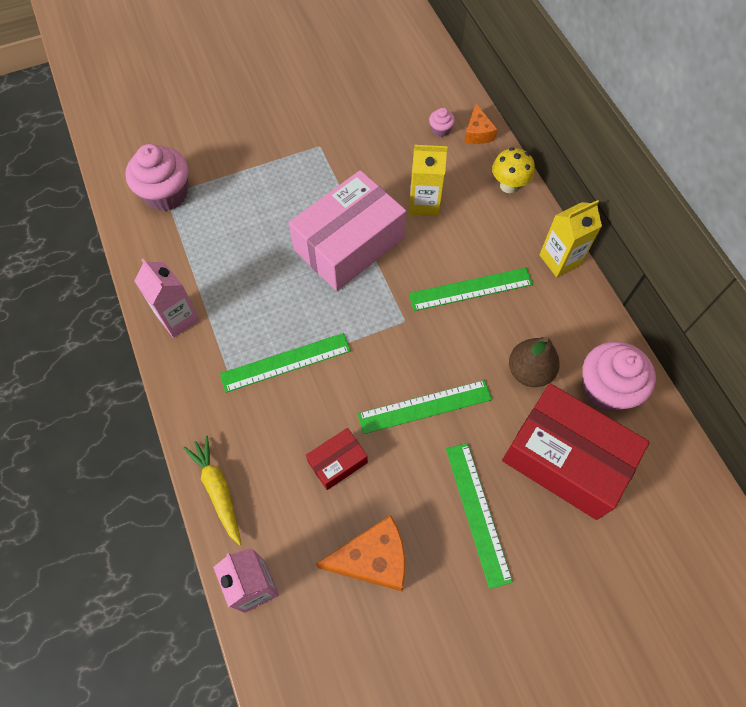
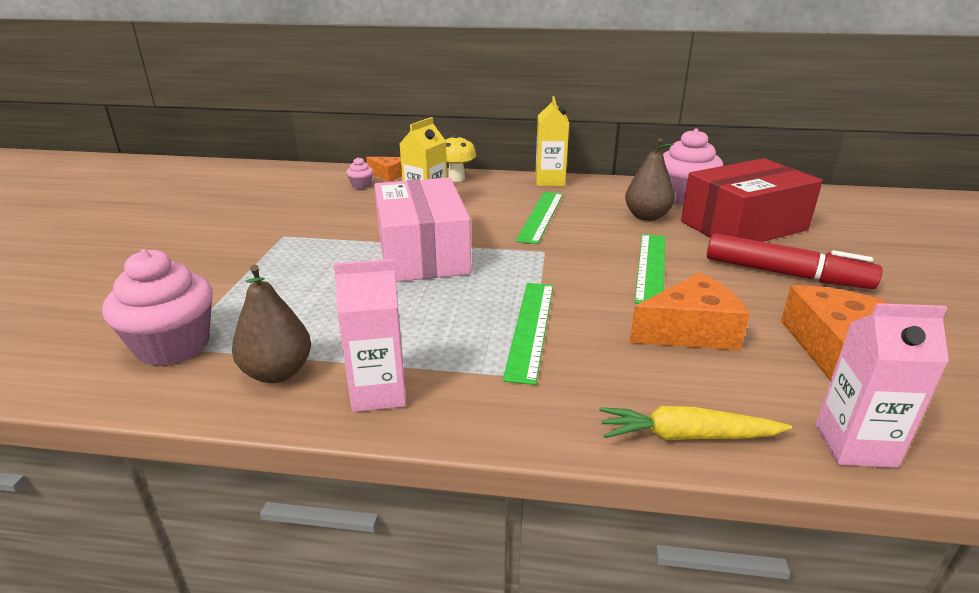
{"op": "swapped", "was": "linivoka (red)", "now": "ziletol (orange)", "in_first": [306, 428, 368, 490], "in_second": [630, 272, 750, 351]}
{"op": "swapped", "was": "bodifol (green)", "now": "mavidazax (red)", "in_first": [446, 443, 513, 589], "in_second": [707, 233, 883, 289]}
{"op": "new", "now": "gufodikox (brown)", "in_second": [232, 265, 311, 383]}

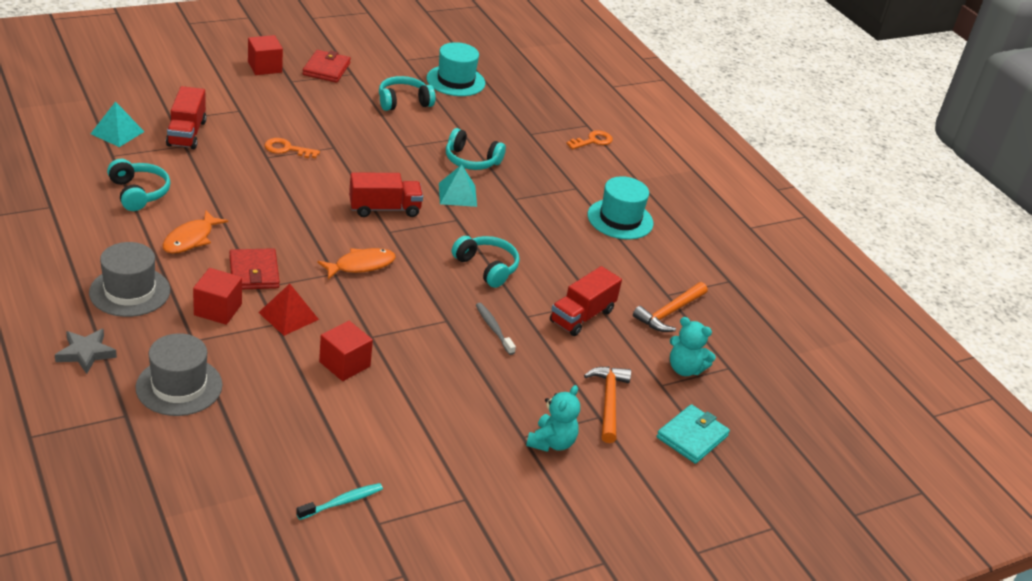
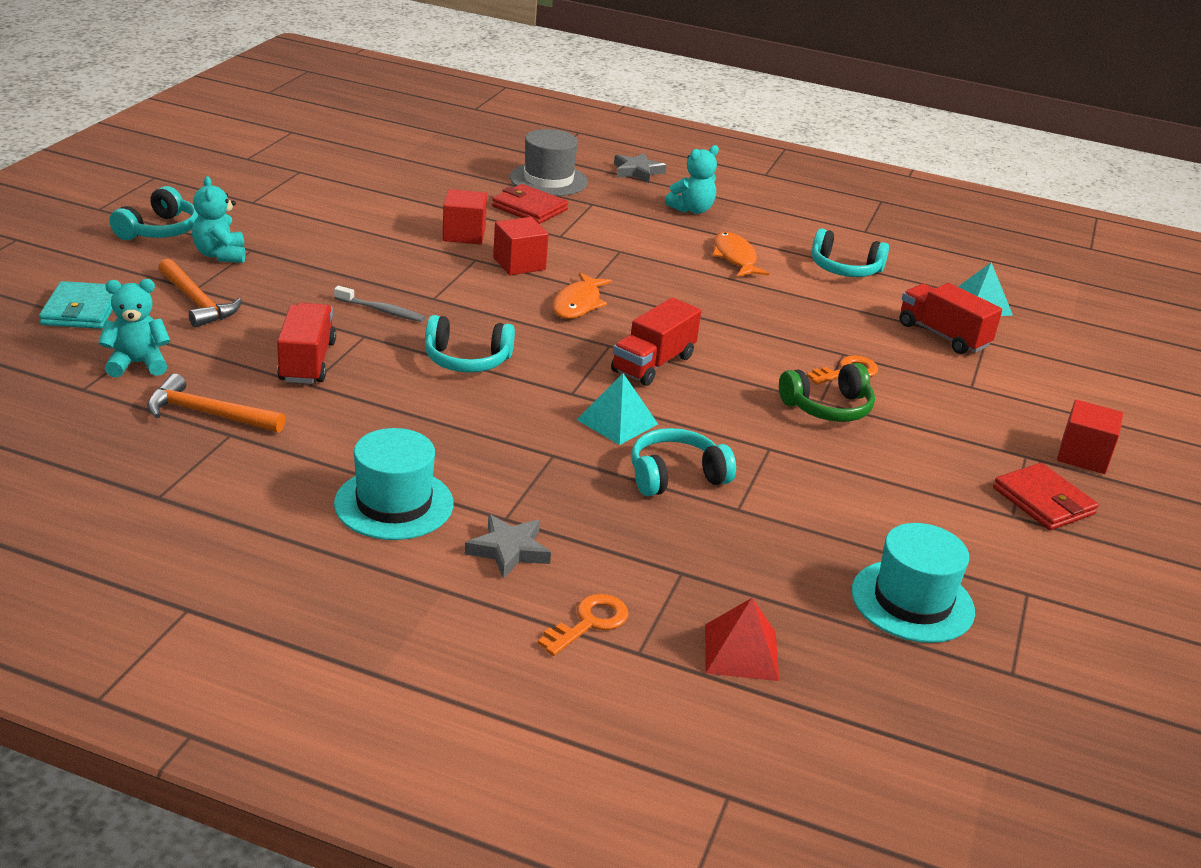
{"op": "swapped", "was": "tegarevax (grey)", "now": "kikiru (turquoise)", "in_first": [89, 242, 170, 317], "in_second": [665, 145, 719, 214]}
{"op": "shifted", "was": "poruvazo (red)", "in_first": [193, 268, 242, 325], "in_second": [493, 217, 549, 275]}
{"op": "shifted", "was": "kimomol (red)", "in_first": [229, 248, 280, 289], "in_second": [492, 184, 568, 224]}
{"op": "shifted", "was": "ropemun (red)", "in_first": [258, 284, 319, 336], "in_second": [705, 598, 779, 681]}
{"op": "gone", "was": "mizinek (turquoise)", "in_first": [296, 483, 383, 520]}
{"op": "shifted", "was": "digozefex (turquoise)", "in_first": [379, 76, 436, 111], "in_second": [109, 186, 198, 240]}
{"op": "rotated", "was": "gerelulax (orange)", "in_first": [567, 130, 613, 149], "in_second": [538, 594, 628, 656], "clockwise": -150}
{"op": "rotated", "was": "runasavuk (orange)", "in_first": [633, 282, 707, 332], "in_second": [147, 374, 285, 433], "clockwise": -75}
{"op": "new", "now": "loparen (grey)", "in_second": [465, 514, 551, 579]}
{"op": "new", "now": "digozefex (green)", "in_second": [779, 363, 875, 422]}

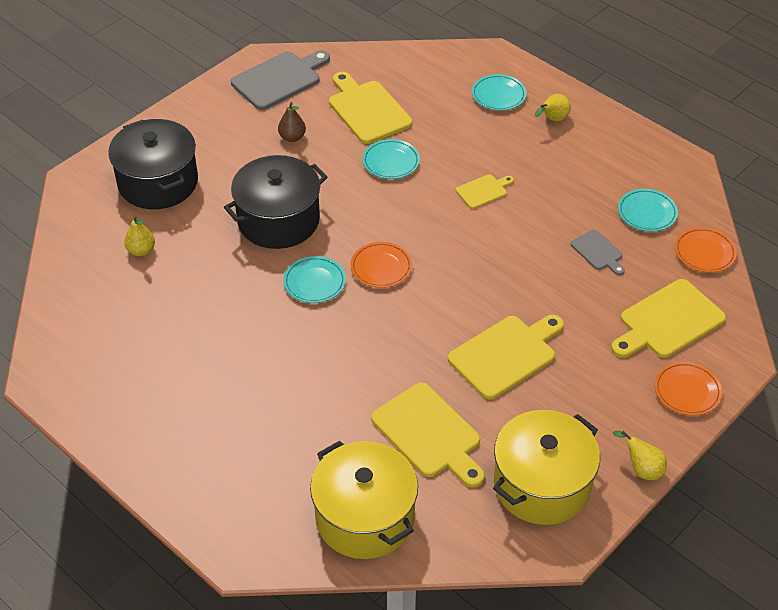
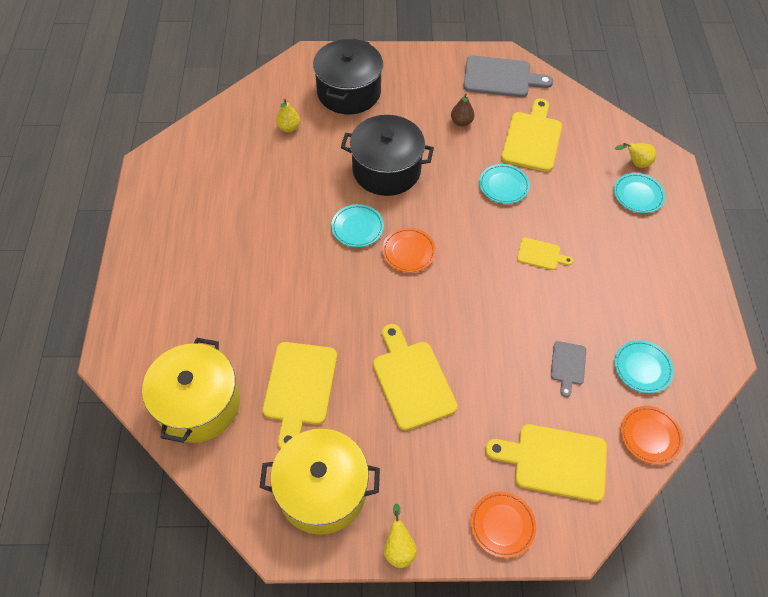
{"op": "rotated", "was": "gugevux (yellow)", "in_first": [448, 315, 564, 399], "in_second": [373, 324, 457, 431], "clockwise": -120}
{"op": "shifted", "was": "gufodikox (yellow)", "in_first": [535, 94, 571, 121], "in_second": [615, 143, 656, 168]}

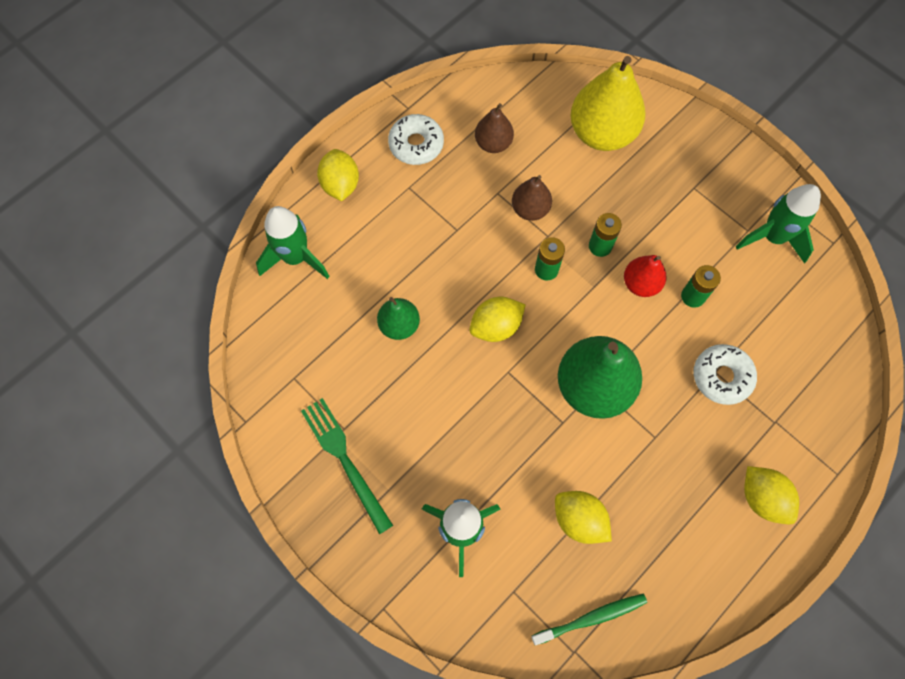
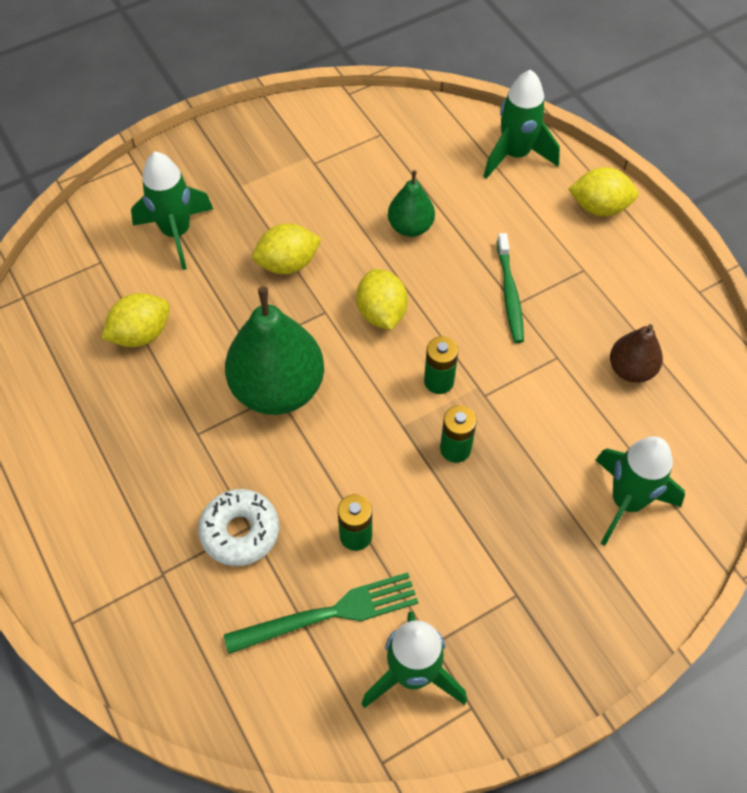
{"op": "shifted", "was": "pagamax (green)", "in_first": [301, 398, 393, 534], "in_second": [224, 572, 418, 654]}
{"op": "gone", "was": "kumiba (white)", "in_first": [388, 114, 444, 165]}
{"op": "gone", "was": "gufodikox (brown)", "in_first": [512, 175, 552, 221]}
{"op": "shifted", "was": "mizinek (green)", "in_first": [531, 594, 647, 645], "in_second": [497, 233, 524, 343]}
{"op": "swapped", "was": "gufodikox (yellow)", "now": "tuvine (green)", "in_first": [570, 56, 645, 151], "in_second": [595, 436, 685, 546]}
{"op": "gone", "was": "gufodikox (red)", "in_first": [624, 255, 667, 297]}
{"op": "shifted", "was": "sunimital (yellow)", "in_first": [744, 466, 799, 524], "in_second": [252, 223, 321, 274]}

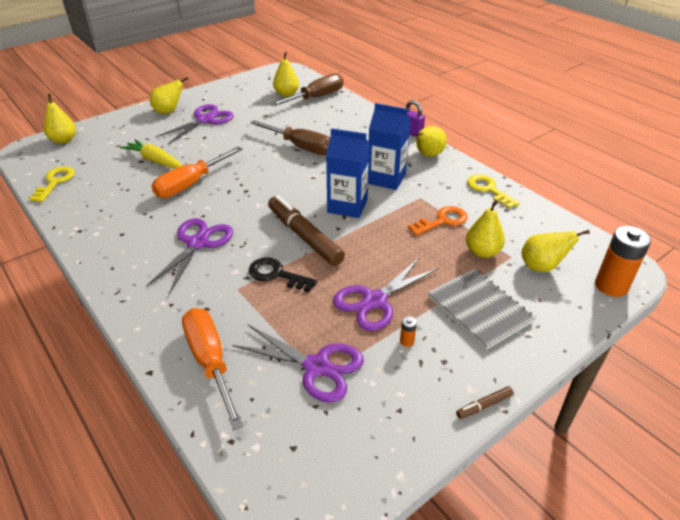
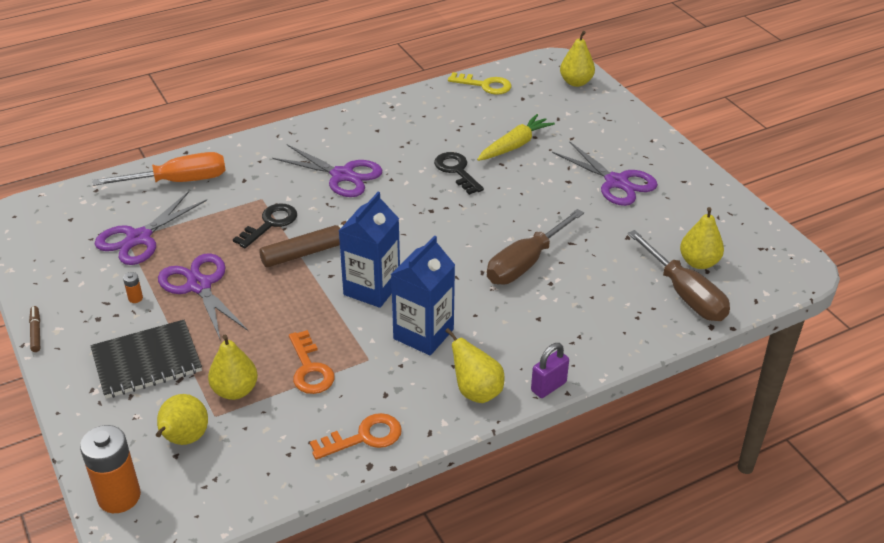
{"op": "gone", "was": "gufodikox (yellow)", "in_first": [150, 77, 188, 114]}
{"op": "swapped", "was": "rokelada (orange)", "now": "gerelulax (black)", "in_first": [151, 147, 243, 198], "in_second": [434, 152, 484, 195]}
{"op": "repainted", "was": "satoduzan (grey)", "now": "satoduzan (black)", "in_first": [428, 269, 535, 350], "in_second": [90, 320, 202, 399]}
{"op": "repainted", "was": "gerelulax (yellow)", "now": "gerelulax (orange)", "in_first": [467, 175, 520, 209], "in_second": [310, 413, 402, 460]}

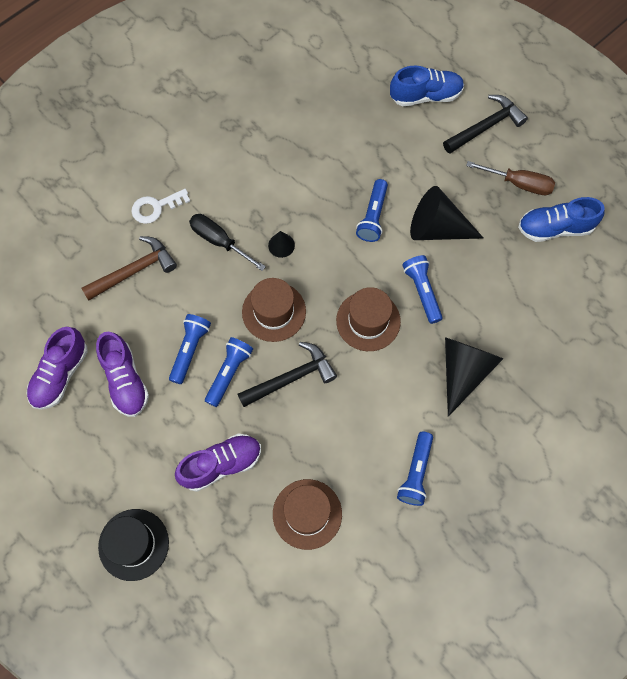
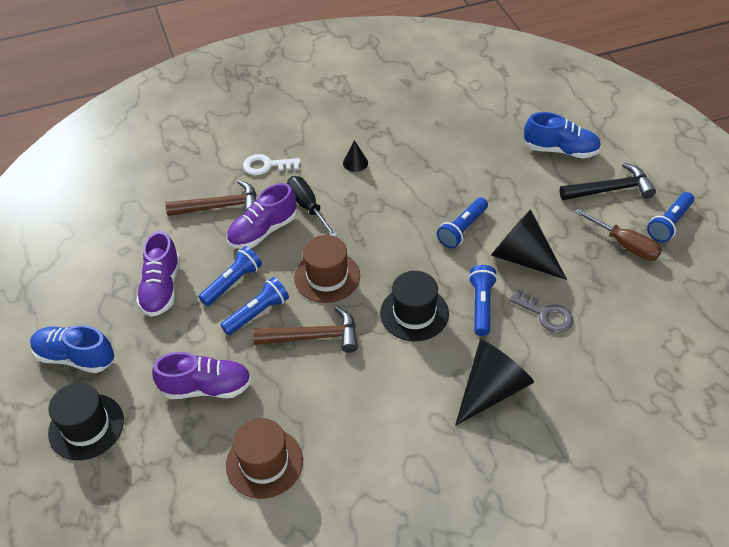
{"op": "shifted", "was": "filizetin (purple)", "in_first": [27, 327, 88, 410], "in_second": [227, 183, 297, 249]}
{"op": "repainted", "was": "runasavuk (black)", "now": "runasavuk (brown)", "in_first": [238, 342, 337, 407], "in_second": [253, 306, 358, 353]}
{"op": "shifted", "was": "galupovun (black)", "in_first": [268, 231, 295, 258], "in_second": [343, 140, 368, 172]}
{"op": "repainted", "was": "tegarevax (brown)", "now": "tegarevax (black)", "in_first": [336, 287, 401, 351], "in_second": [380, 271, 449, 341]}
{"op": "shifted", "was": "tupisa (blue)", "in_first": [397, 432, 433, 506], "in_second": [647, 192, 694, 242]}
{"op": "shifted", "was": "filizetin (blue)", "in_first": [518, 197, 604, 242], "in_second": [30, 325, 114, 373]}
{"op": "new", "now": "gerelulax (grey)", "in_second": [509, 289, 573, 333]}

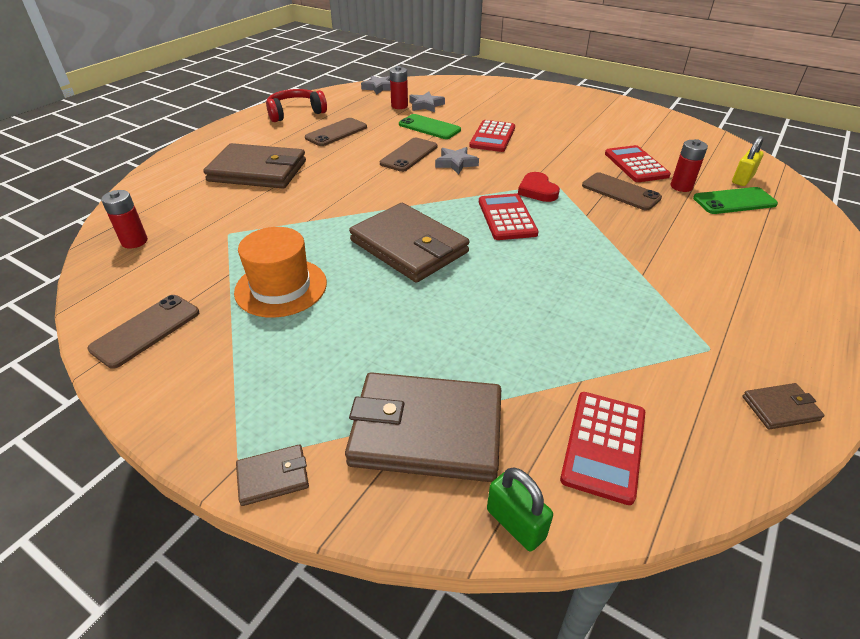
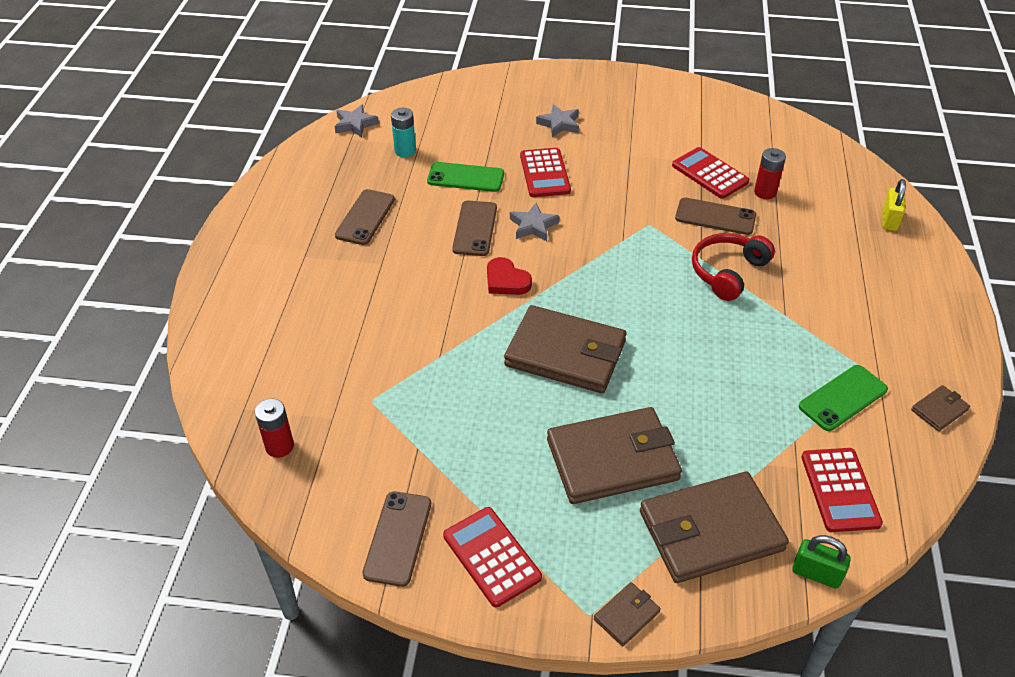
{"op": "shifted", "was": "kimomol (brown)", "in_first": [203, 143, 306, 189], "in_second": [547, 407, 682, 504]}
{"op": "gone", "was": "tegarevax (orange)", "in_first": [234, 227, 327, 318]}
{"op": "shifted", "was": "digozefex (red)", "in_first": [266, 89, 327, 122], "in_second": [692, 233, 775, 301]}
{"op": "repainted", "was": "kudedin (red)", "now": "kudedin (turquoise)", "in_first": [390, 66, 408, 109], "in_second": [391, 108, 416, 157]}
{"op": "shifted", "was": "loparen (grey)", "in_first": [409, 92, 445, 112], "in_second": [536, 104, 579, 137]}
{"op": "shifted", "was": "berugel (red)", "in_first": [479, 193, 539, 240], "in_second": [443, 507, 542, 607]}
{"op": "shifted", "was": "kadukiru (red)", "in_first": [518, 172, 560, 202], "in_second": [487, 257, 532, 295]}
{"op": "shifted", "was": "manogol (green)", "in_first": [693, 187, 778, 214], "in_second": [799, 365, 888, 431]}
{"op": "shifted", "was": "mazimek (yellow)", "in_first": [732, 136, 764, 186], "in_second": [882, 179, 906, 231]}

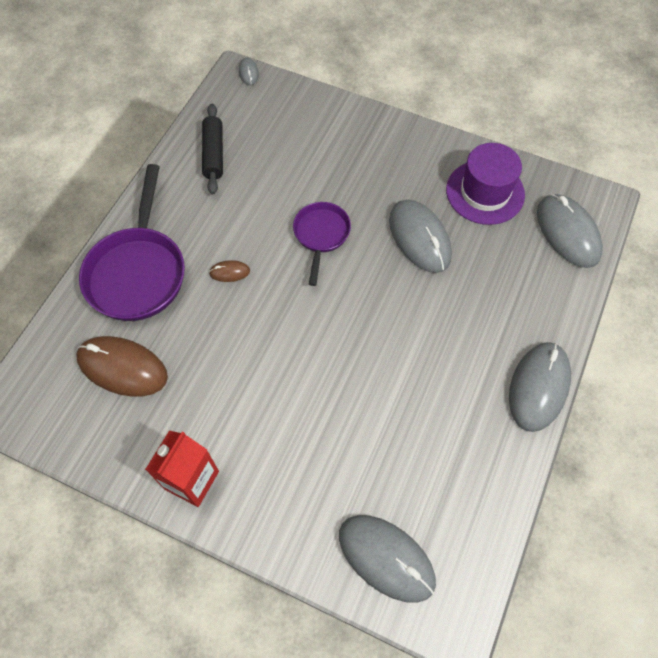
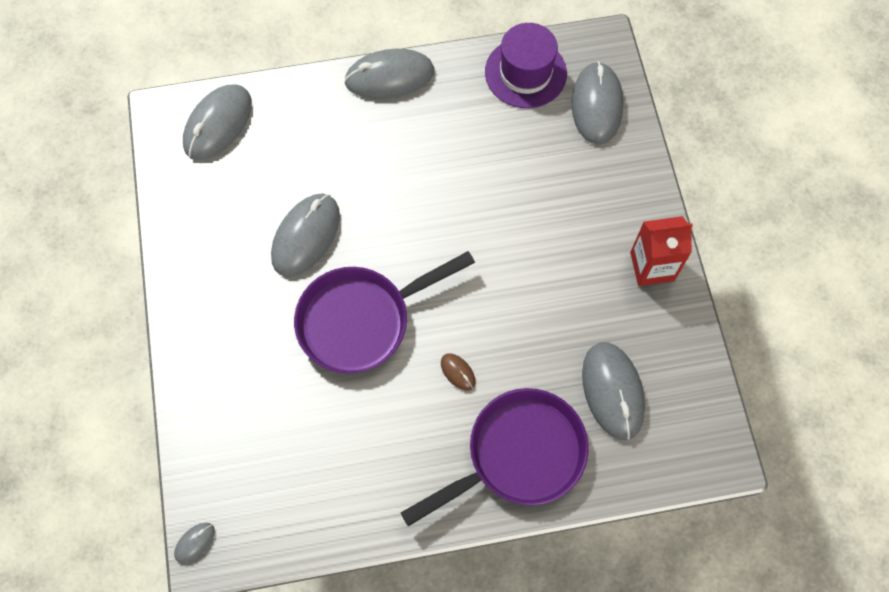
{"op": "repainted", "was": "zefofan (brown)", "now": "zefofan (grey)", "in_first": [76, 336, 168, 397], "in_second": [582, 342, 645, 440]}
{"op": "gone", "was": "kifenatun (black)", "in_first": [202, 104, 223, 194]}
{"op": "scaled", "was": "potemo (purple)", "in_first": [293, 202, 351, 286], "in_second": [294, 251, 475, 373], "ratio": 1.73}
{"op": "shifted", "was": "tegarevax (purple)", "in_first": [446, 143, 525, 225], "in_second": [485, 23, 567, 108]}

